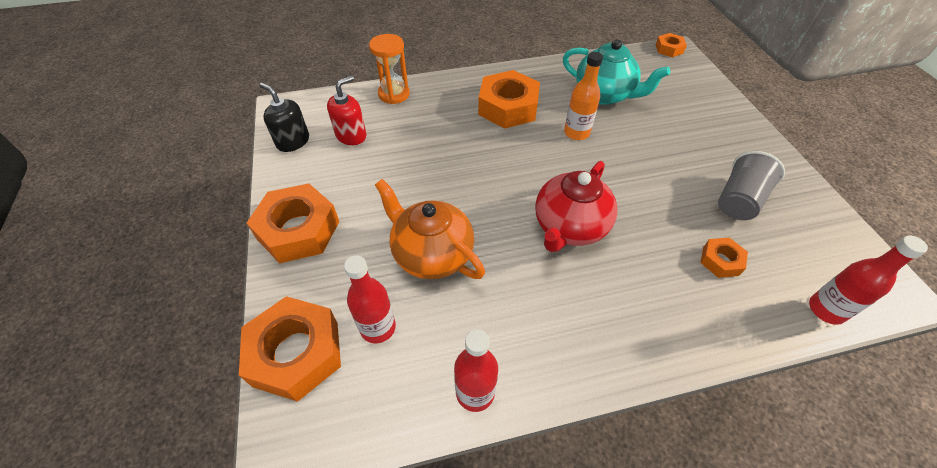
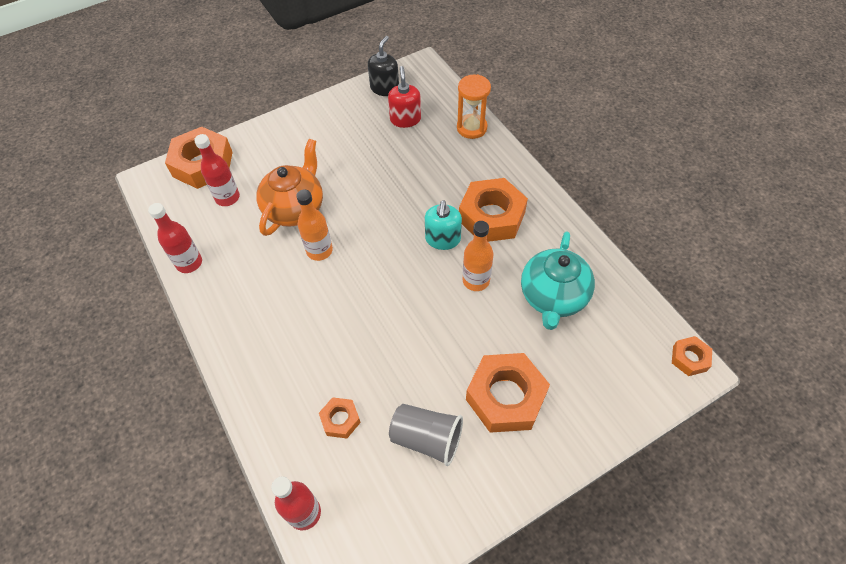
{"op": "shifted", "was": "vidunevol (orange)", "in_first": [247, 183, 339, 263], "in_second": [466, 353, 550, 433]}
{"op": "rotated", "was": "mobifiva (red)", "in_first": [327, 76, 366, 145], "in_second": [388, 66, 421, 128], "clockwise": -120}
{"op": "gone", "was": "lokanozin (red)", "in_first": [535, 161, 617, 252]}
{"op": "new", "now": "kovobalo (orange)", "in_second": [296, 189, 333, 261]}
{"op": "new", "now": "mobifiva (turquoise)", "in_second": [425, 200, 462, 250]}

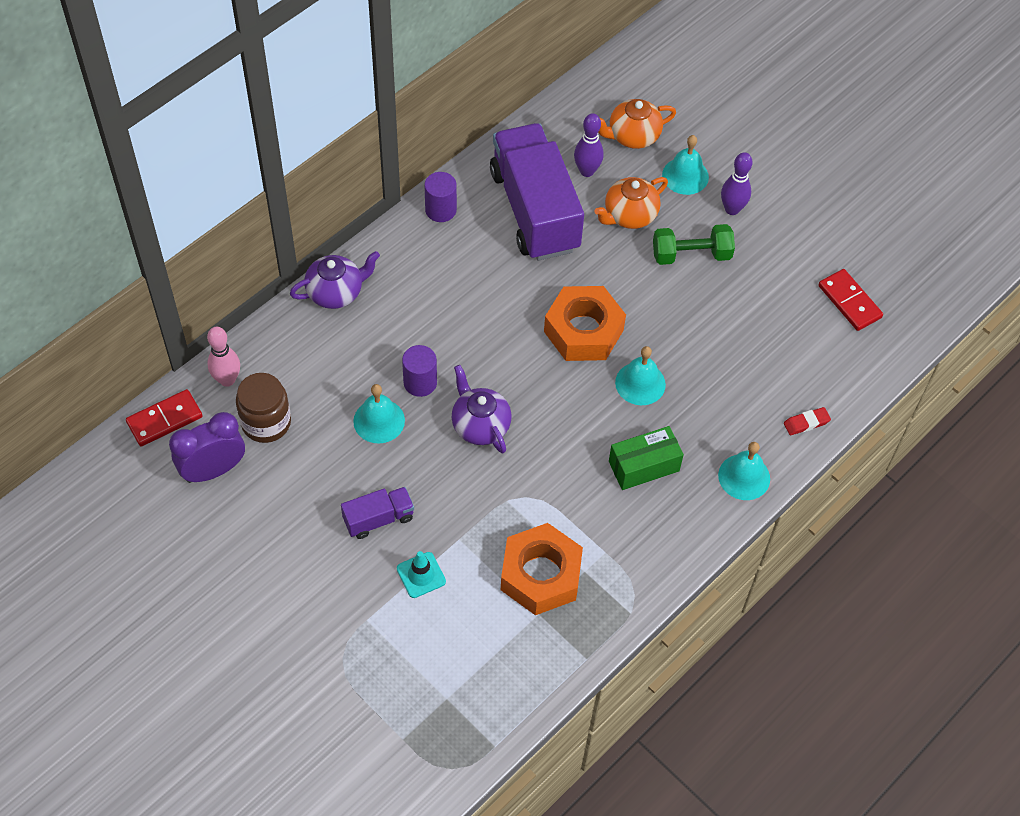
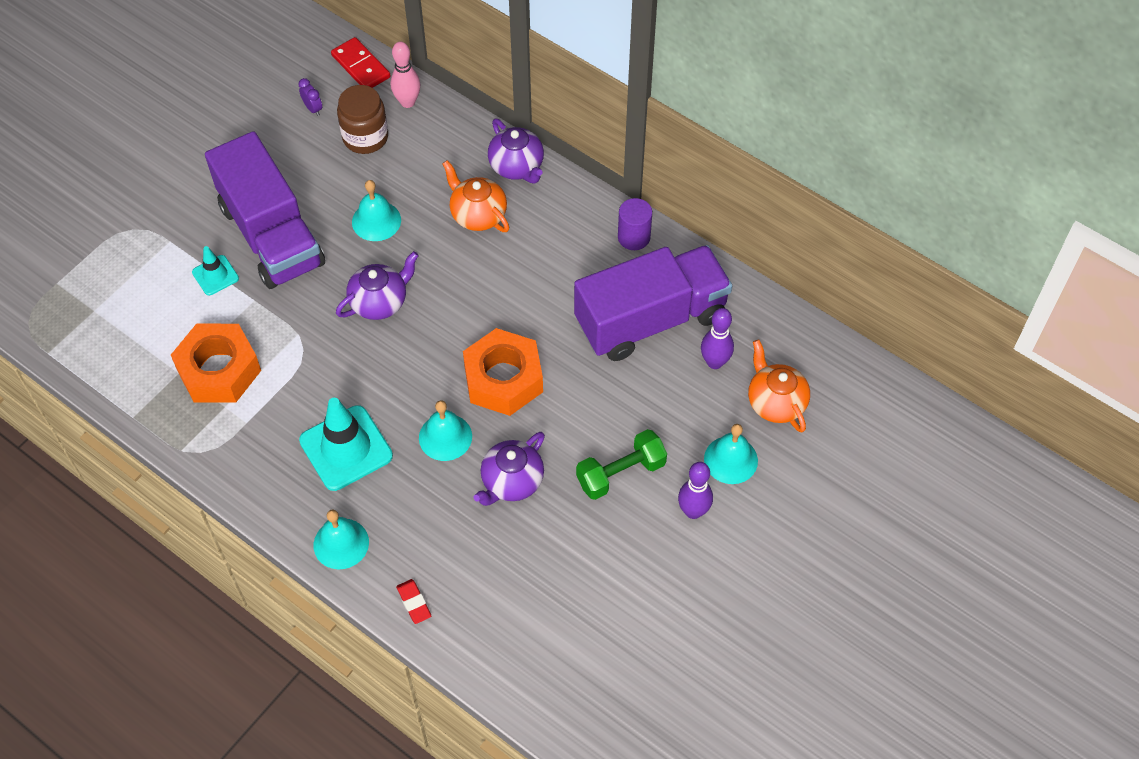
{"op": "scaled", "was": "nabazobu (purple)", "in_first": [169, 412, 245, 483], "in_second": [298, 78, 322, 116], "ratio": 0.45}
{"op": "scaled", "was": "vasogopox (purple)", "in_first": [341, 487, 414, 539], "in_second": [205, 131, 325, 289], "ratio": 2.24}
{"op": "gone", "was": "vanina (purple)", "in_first": [402, 345, 437, 397]}
{"op": "shifted", "was": "lokanozin (orange)", "in_first": [594, 177, 668, 229], "in_second": [442, 160, 510, 232]}
{"op": "swapped", "was": "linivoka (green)", "now": "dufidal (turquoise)", "in_first": [609, 426, 684, 490], "in_second": [299, 398, 393, 491]}
{"op": "rotated", "was": "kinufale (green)", "in_first": [653, 224, 735, 265], "in_second": [576, 429, 667, 500], "clockwise": 75}
{"op": "gone", "was": "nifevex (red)", "in_first": [818, 269, 883, 331]}
{"op": "new", "now": "lokanozin (purple)", "in_second": [474, 432, 545, 506]}

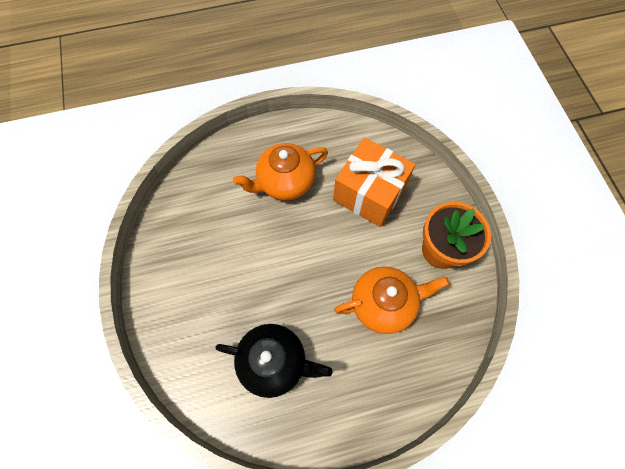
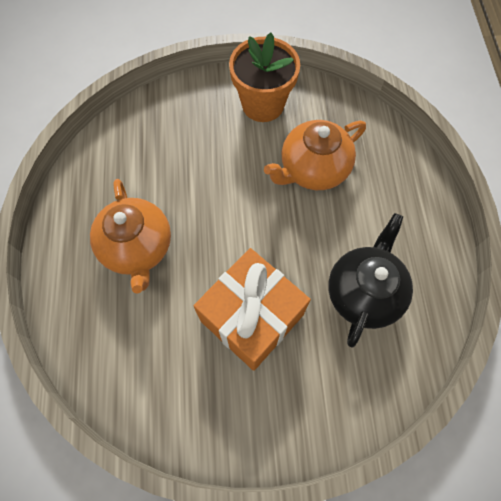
{"op": "shifted", "was": "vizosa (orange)", "in_first": [333, 137, 416, 227], "in_second": [194, 248, 311, 371]}
{"op": "rotated", "was": "lokanozin (orange)", "in_first": [334, 266, 449, 334], "in_second": [264, 120, 366, 190], "clockwise": -120}

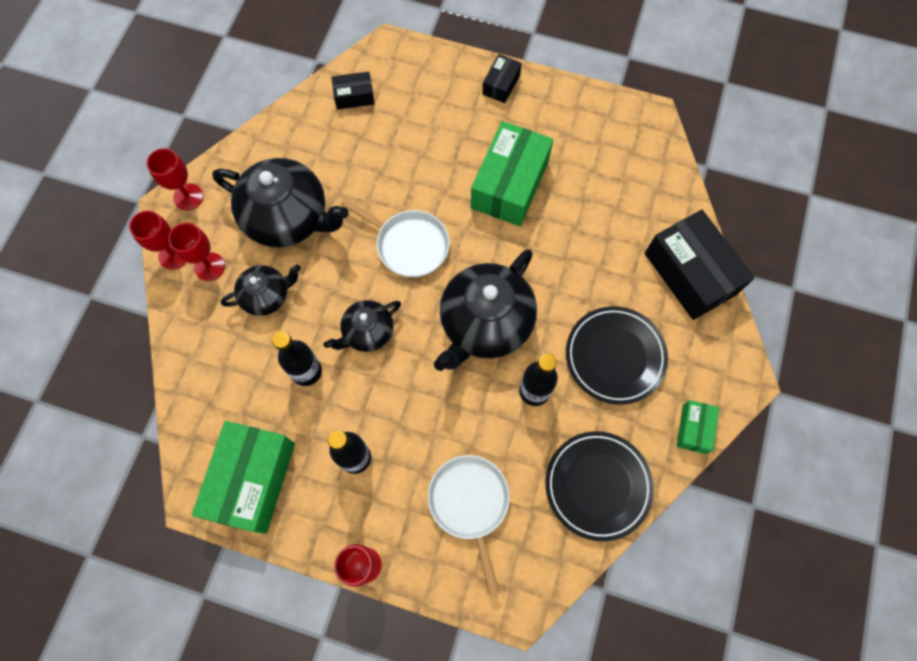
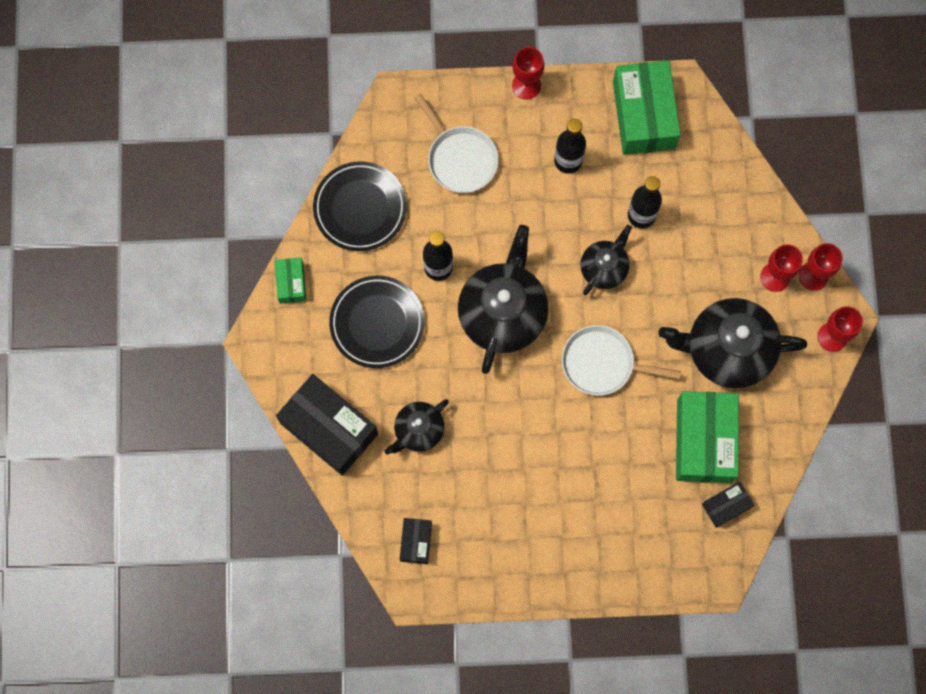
{"op": "shifted", "was": "lokanozin (black)", "in_first": [221, 265, 301, 316], "in_second": [385, 399, 449, 455]}
{"op": "shifted", "was": "linivoka (green)", "in_first": [471, 121, 553, 226], "in_second": [676, 391, 739, 483]}
{"op": "shifted", "was": "linivoka (black)", "in_first": [482, 54, 522, 103], "in_second": [400, 518, 432, 564]}

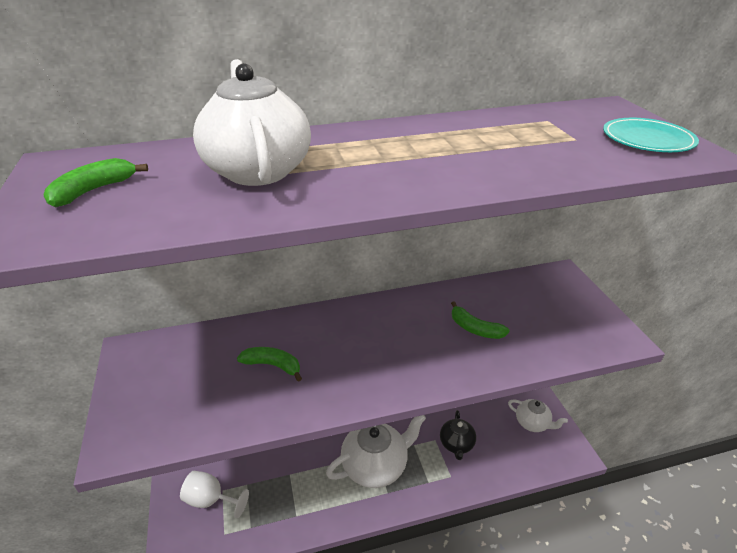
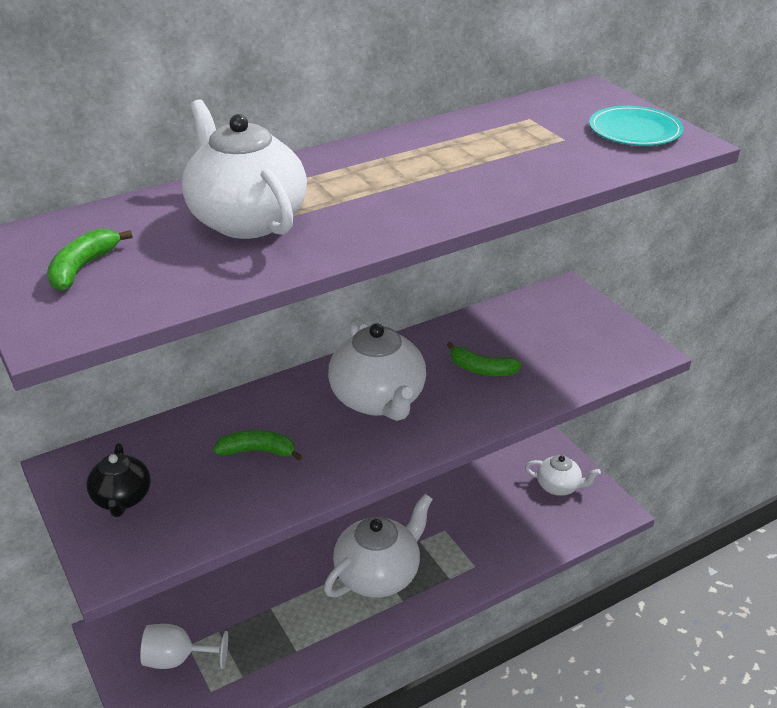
{"op": "shifted", "was": "lokanozin (black)", "in_first": [440, 410, 476, 460], "in_second": [86, 443, 151, 517]}
{"op": "new", "now": "lokanozin (white)", "in_second": [328, 317, 426, 421]}

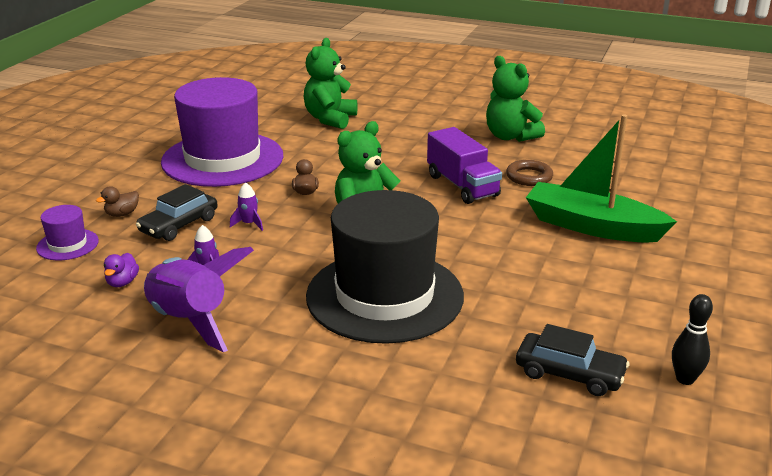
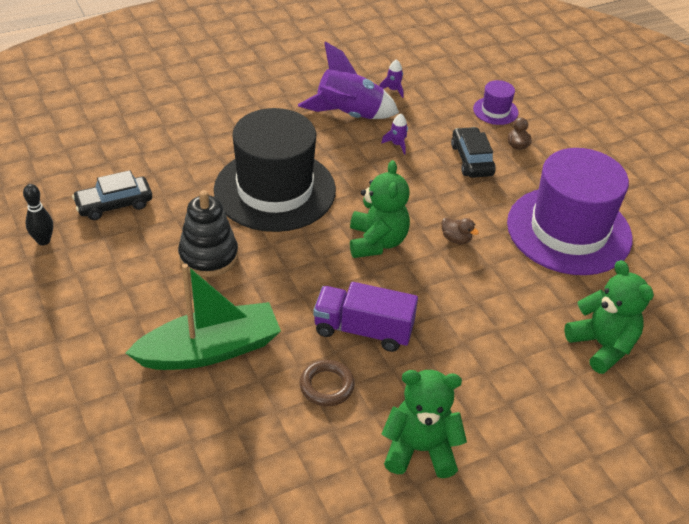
{"op": "gone", "was": "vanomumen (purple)", "in_first": [104, 253, 139, 287]}
{"op": "shifted", "was": "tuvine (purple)", "in_first": [230, 182, 263, 231], "in_second": [379, 59, 404, 98]}
{"op": "new", "now": "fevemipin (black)", "in_second": [178, 190, 238, 277]}

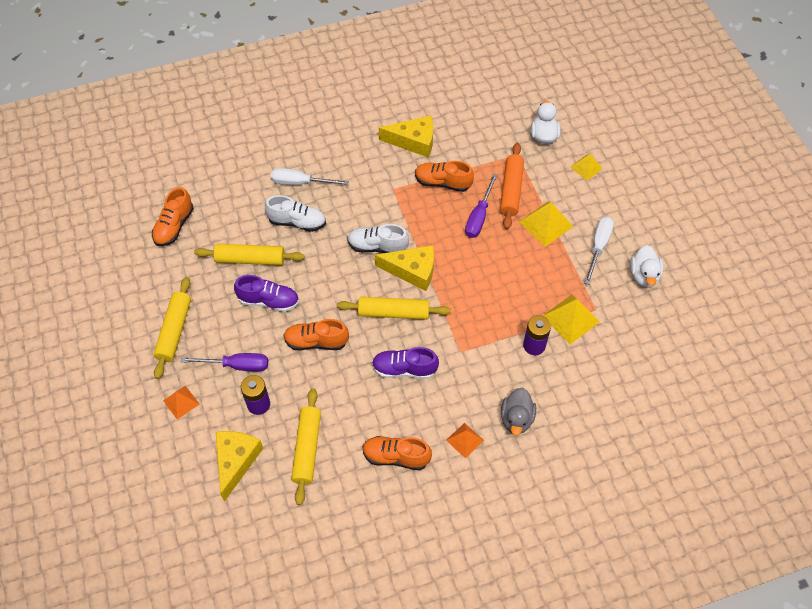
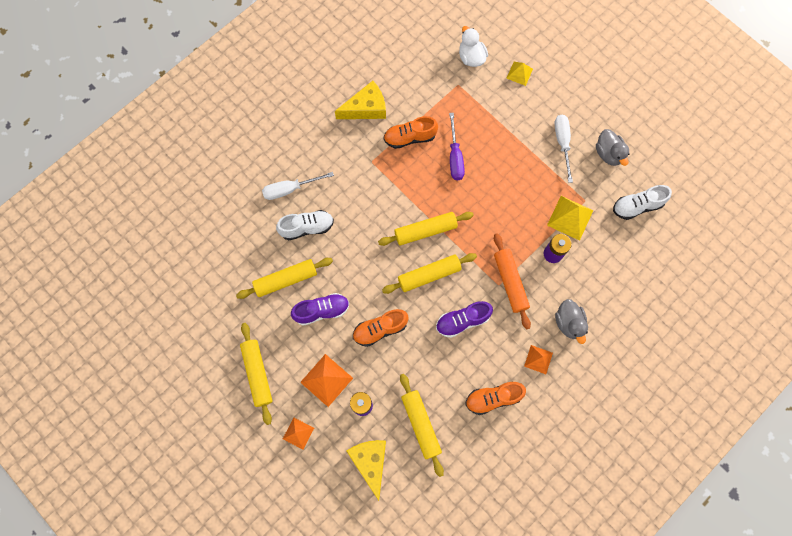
{"op": "gone", "was": "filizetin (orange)", "in_first": [152, 187, 194, 246]}
{"op": "swapped", "was": "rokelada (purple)", "now": "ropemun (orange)", "in_first": [181, 353, 268, 372], "in_second": [300, 354, 353, 407]}
{"op": "shifted", "was": "filizetin (white)", "in_first": [347, 224, 409, 253], "in_second": [613, 185, 672, 220]}
{"op": "swapped", "was": "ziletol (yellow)", "now": "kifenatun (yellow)", "in_first": [375, 245, 434, 291], "in_second": [378, 212, 474, 246]}
{"op": "shifted", "was": "kifenatun (orange)", "in_first": [500, 143, 524, 229], "in_second": [494, 233, 531, 329]}
{"op": "gone", "was": "ropemun (yellow)", "in_first": [519, 202, 574, 247]}
{"op": "repainted", "was": "vanomumen (white)", "now": "vanomumen (grey)", "in_first": [630, 245, 663, 287], "in_second": [596, 129, 630, 166]}

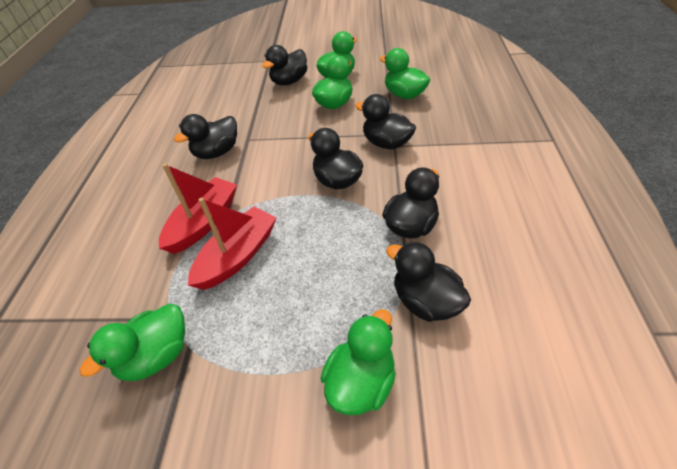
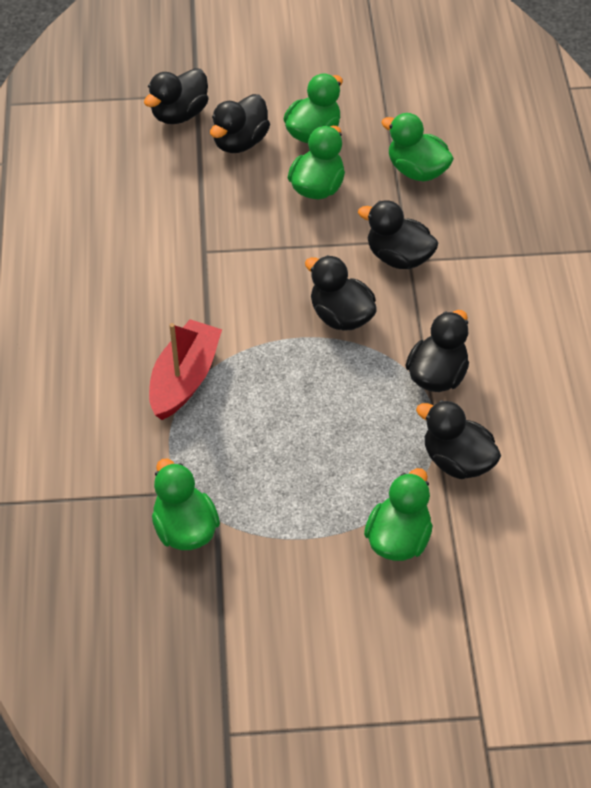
{"op": "rotated", "was": "vanomumen (green)", "in_first": [80, 304, 185, 381], "in_second": [152, 459, 220, 550], "clockwise": 120}
{"op": "shifted", "was": "vanomumen (black)", "in_first": [174, 114, 237, 159], "in_second": [144, 68, 209, 124]}
{"op": "gone", "was": "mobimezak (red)", "in_first": [188, 198, 277, 290]}

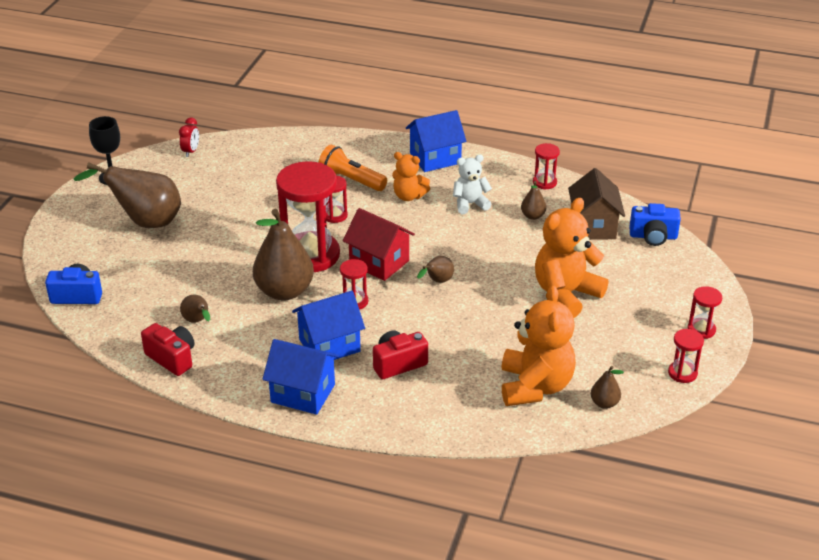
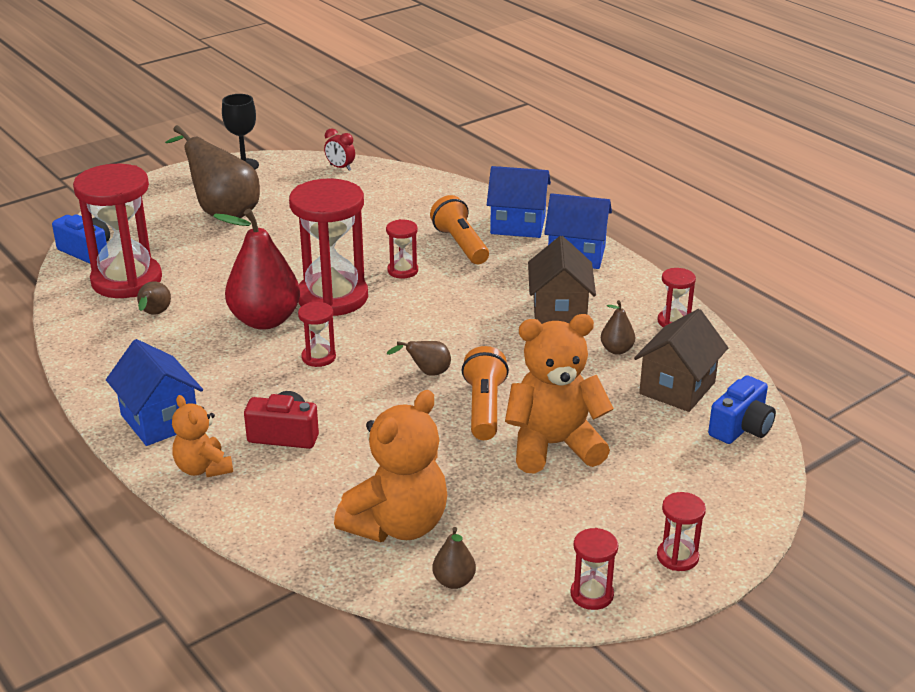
{"op": "gone", "was": "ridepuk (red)", "in_first": [141, 323, 195, 376]}
{"op": "rotated", "was": "nabazobu (red)", "in_first": [179, 117, 199, 157], "in_second": [324, 128, 355, 171], "clockwise": 75}
{"op": "repainted", "was": "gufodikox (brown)", "now": "gufodikox (red)", "in_first": [253, 209, 314, 301], "in_second": [213, 208, 300, 330]}
{"op": "shifted", "was": "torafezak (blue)", "in_first": [292, 291, 365, 360], "in_second": [487, 166, 551, 238]}
{"op": "gone", "was": "torafezak (red)", "in_first": [343, 208, 415, 281]}
{"op": "shifted", "was": "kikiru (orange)", "in_first": [392, 152, 430, 201], "in_second": [172, 395, 233, 477]}
{"op": "swapped", "was": "kikiru (white)", "now": "torafezak (brown)", "in_first": [453, 155, 492, 214], "in_second": [528, 236, 596, 324]}
{"op": "rotated", "was": "ridepuk (blue)", "in_first": [629, 203, 681, 246], "in_second": [708, 375, 776, 444], "clockwise": -90}
{"op": "new", "now": "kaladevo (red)", "in_second": [73, 164, 162, 298]}
{"op": "new", "now": "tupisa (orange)", "in_second": [462, 346, 509, 440]}

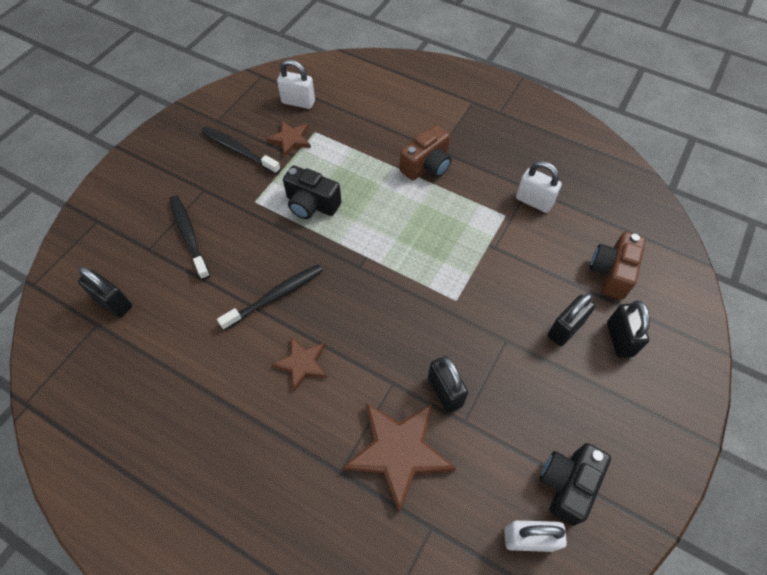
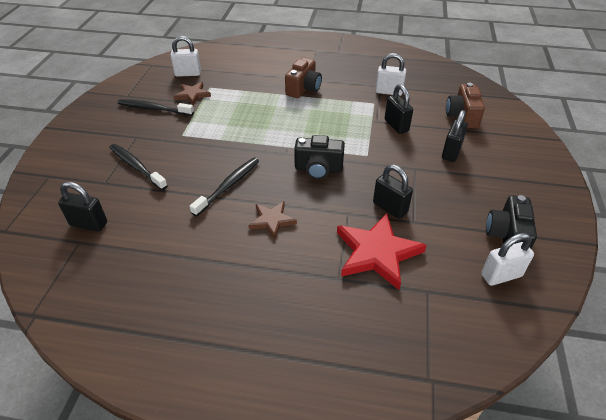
{"op": "shifted", "was": "ridepuk (black)", "in_first": [283, 165, 341, 219], "in_second": [294, 135, 345, 179]}
{"op": "repainted", "was": "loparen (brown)", "now": "loparen (red)", "in_first": [343, 403, 456, 513], "in_second": [337, 213, 427, 290]}
{"op": "shifted", "was": "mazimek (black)", "in_first": [607, 300, 650, 358], "in_second": [385, 84, 413, 134]}

